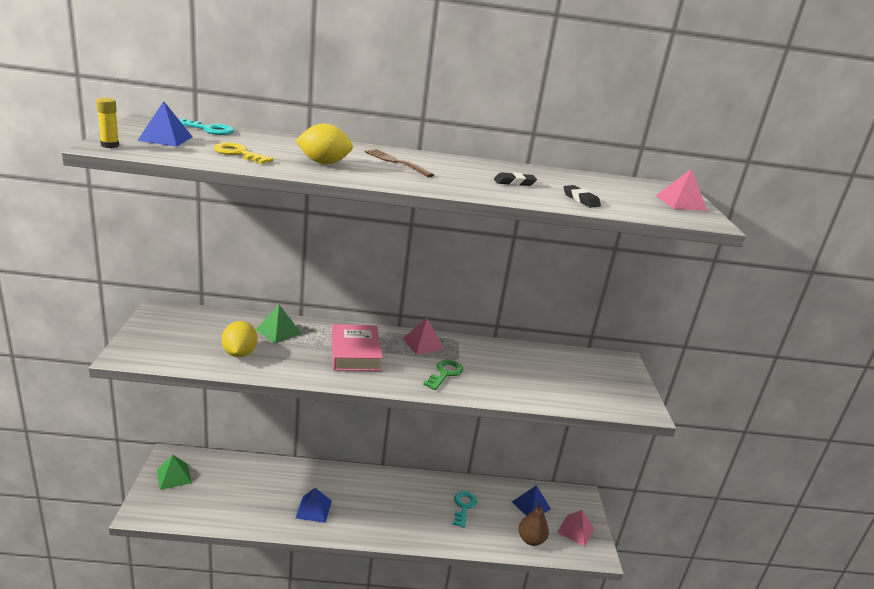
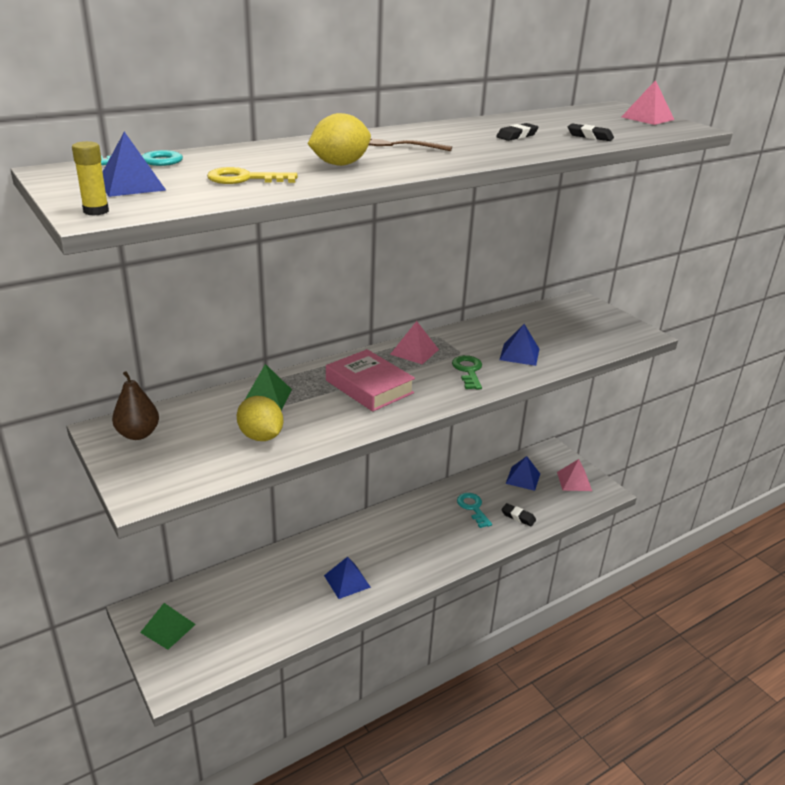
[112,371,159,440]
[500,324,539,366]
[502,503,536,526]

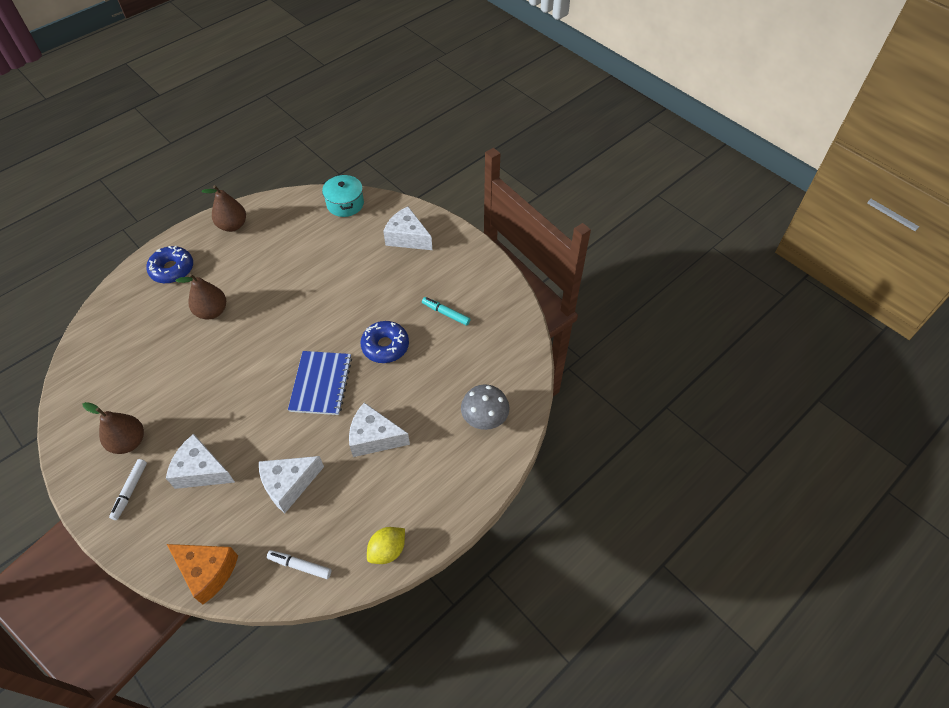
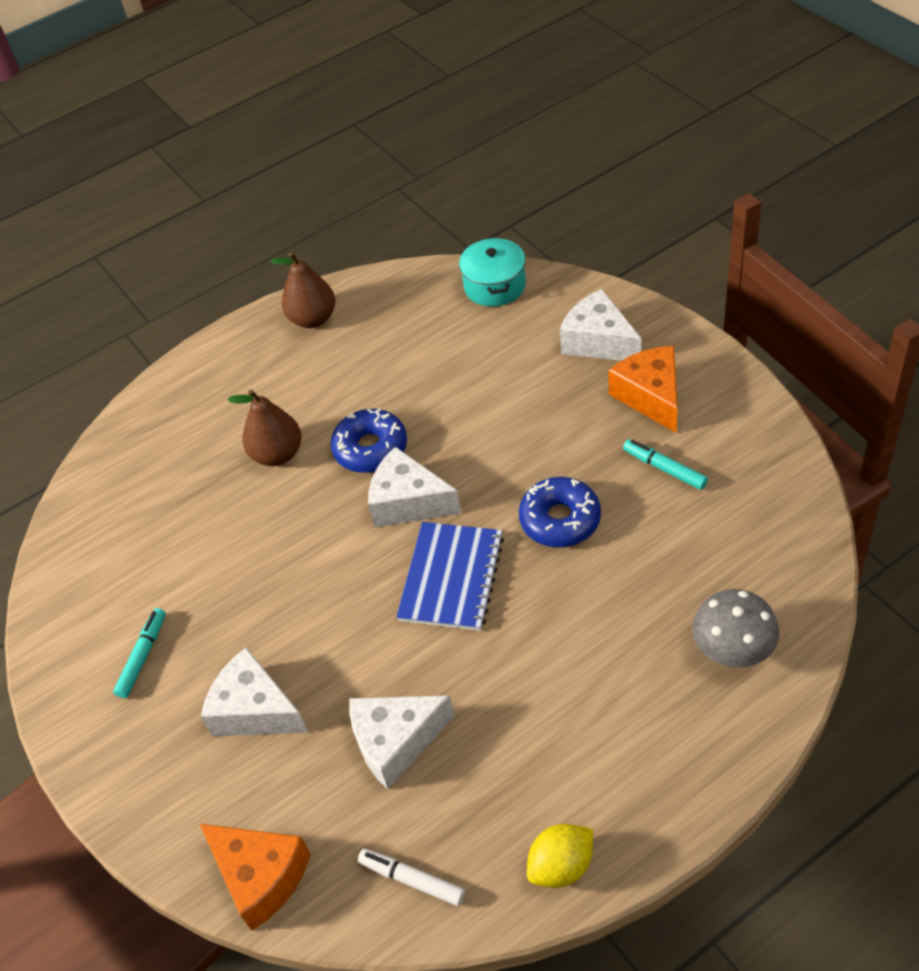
[331,408,407,473]
[113,608,166,698]
[368,447,461,527]
[109,459,147,520] (first image)
[608,346,678,433]

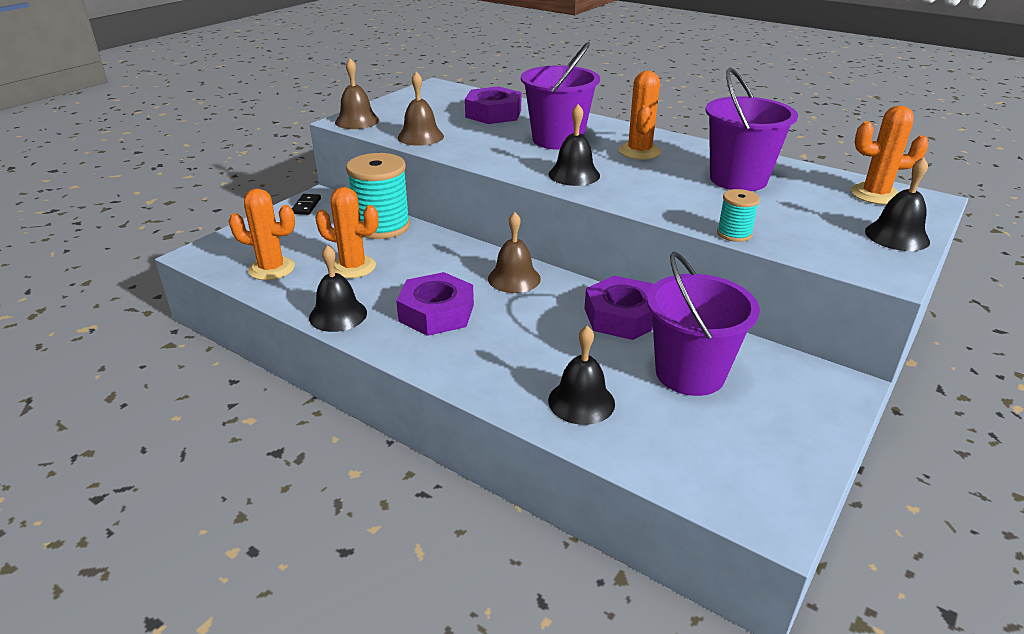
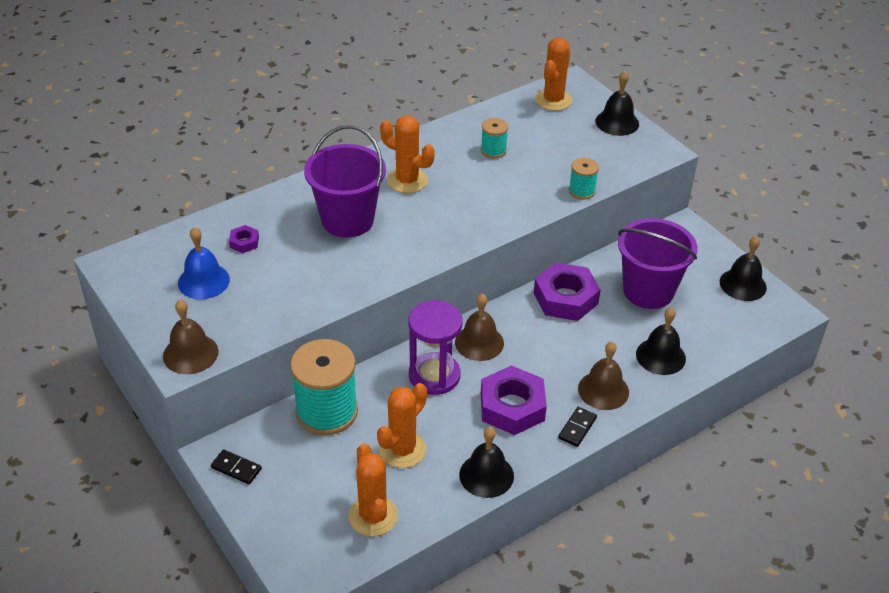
[481,118,508,158]
[578,342,629,410]
[229,225,259,253]
[720,236,767,301]
[348,444,398,536]
[178,227,230,299]
[408,300,463,395]
[558,407,597,447]

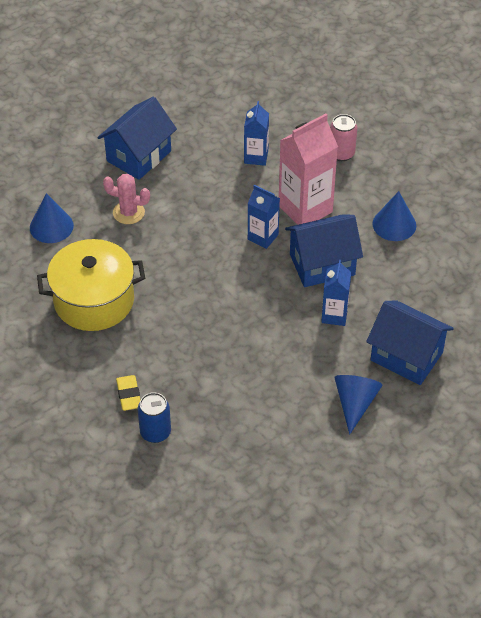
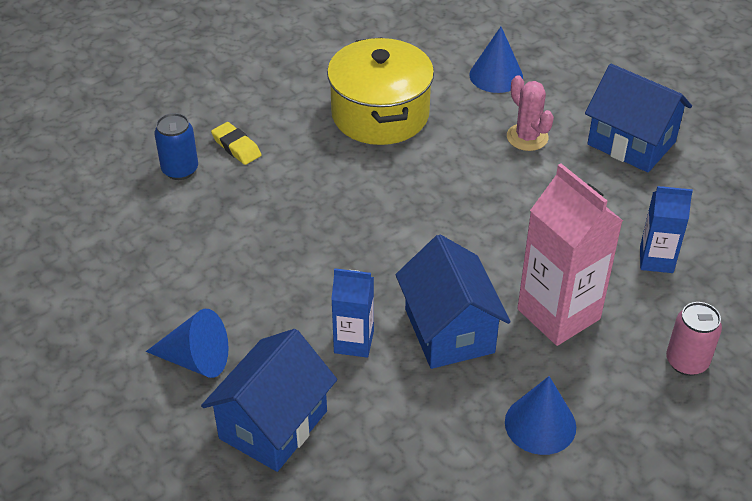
[507,75,554,151]
[248,185,280,249] (first image)
[211,122,261,165]

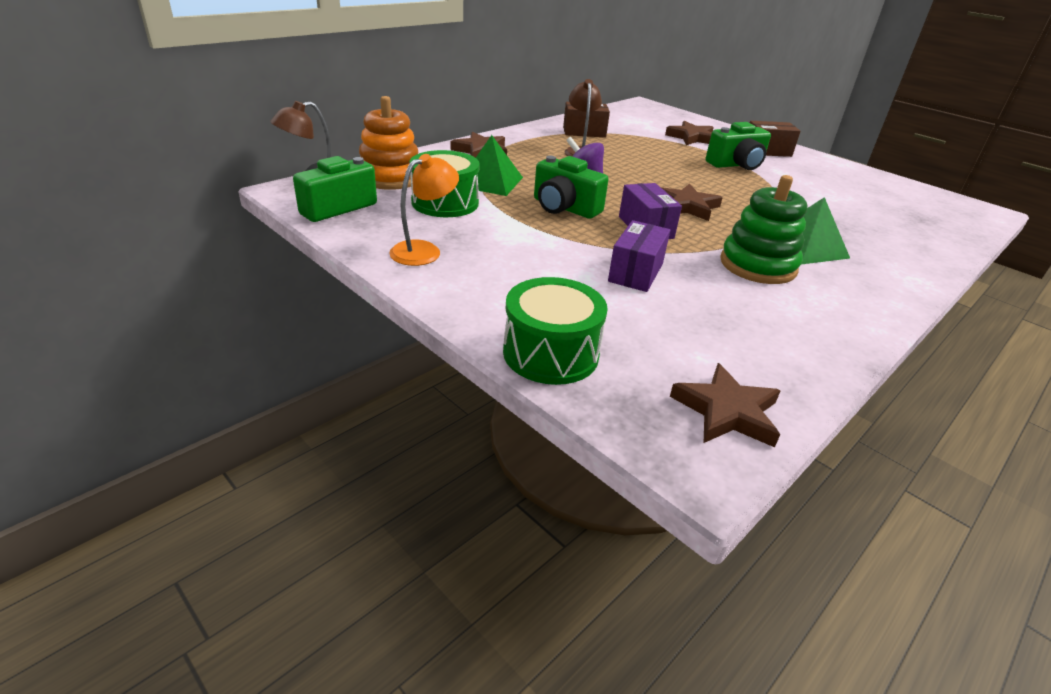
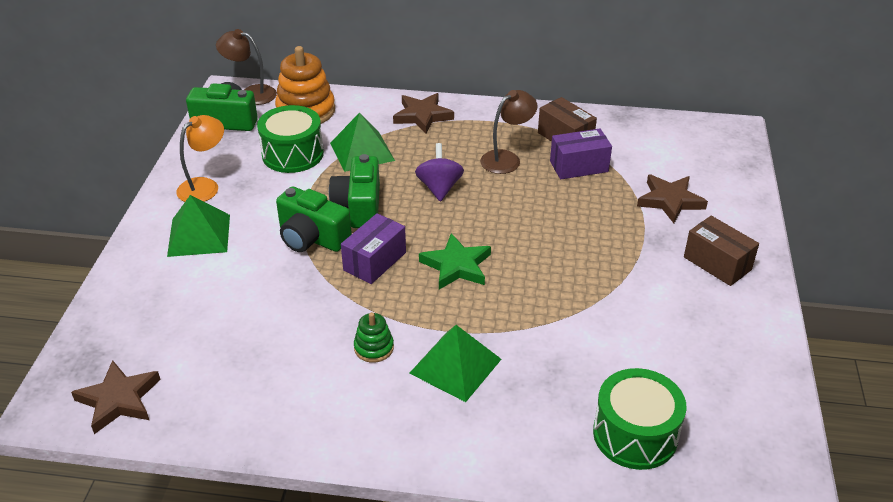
[276,187,352,252]
[176,115,224,202]
[354,312,394,363]
[419,233,491,290]
[550,129,612,179]
[593,368,686,470]
[167,195,230,257]

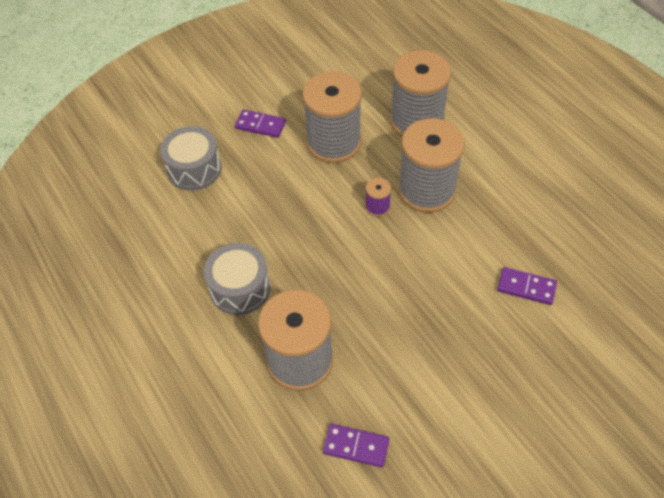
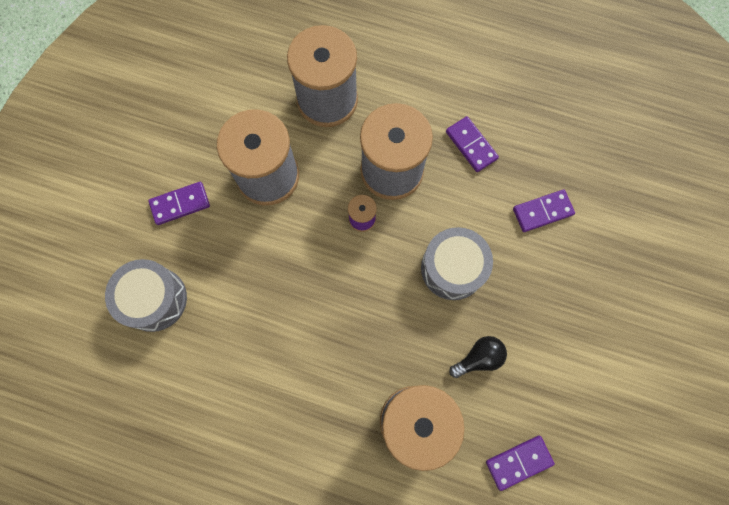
[421,227,493,300]
[446,116,499,172]
[449,336,507,378]

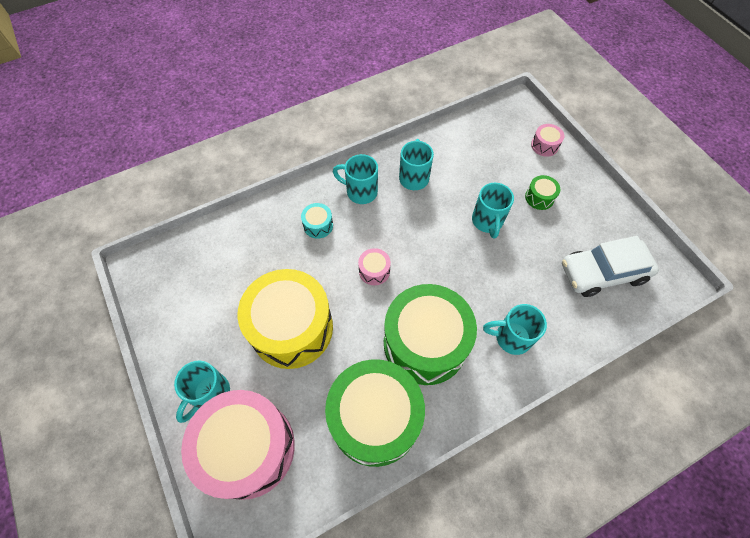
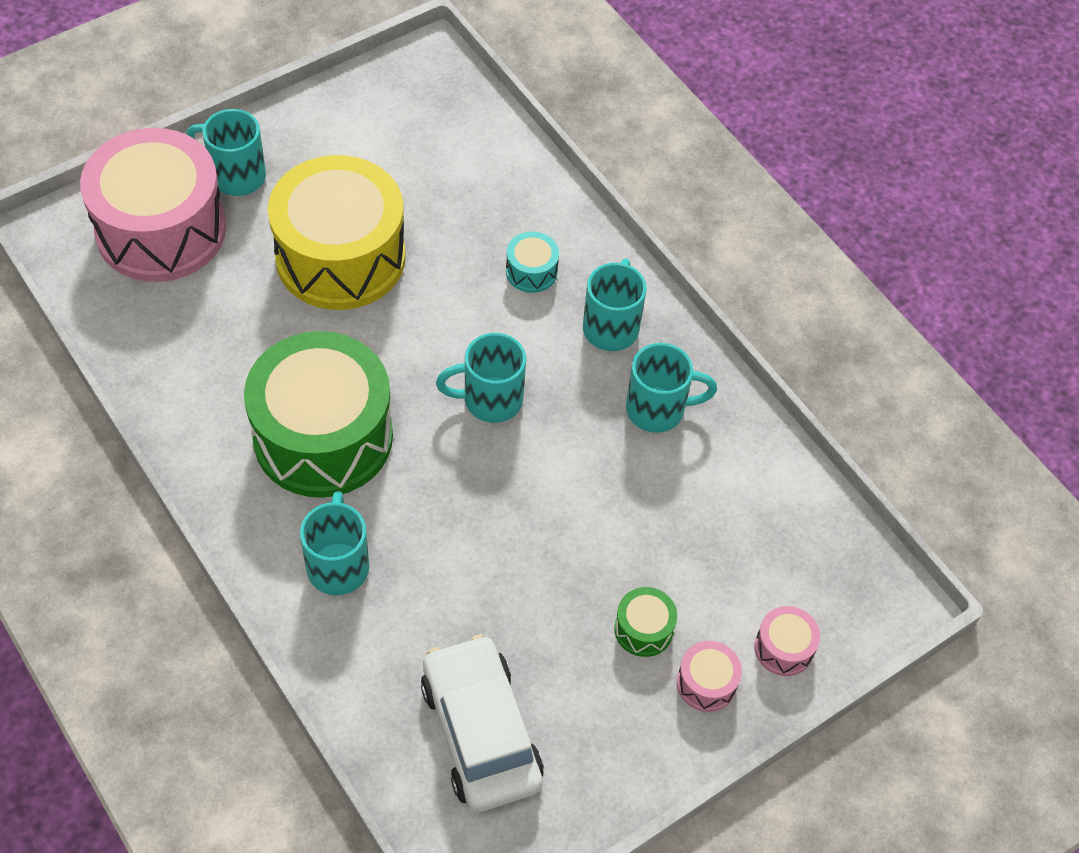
[436,333,526,423]
[677,641,742,712]
[325,359,425,467] (first image)

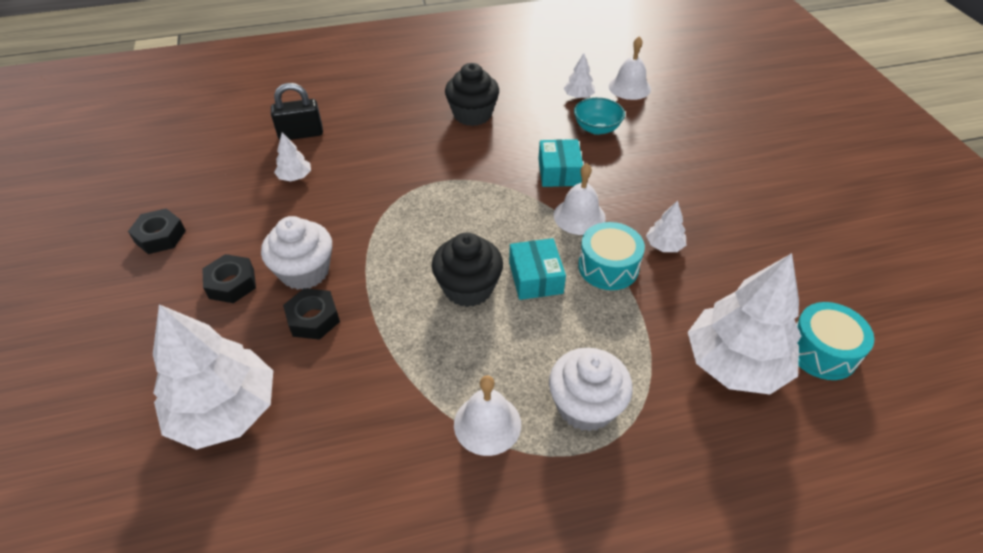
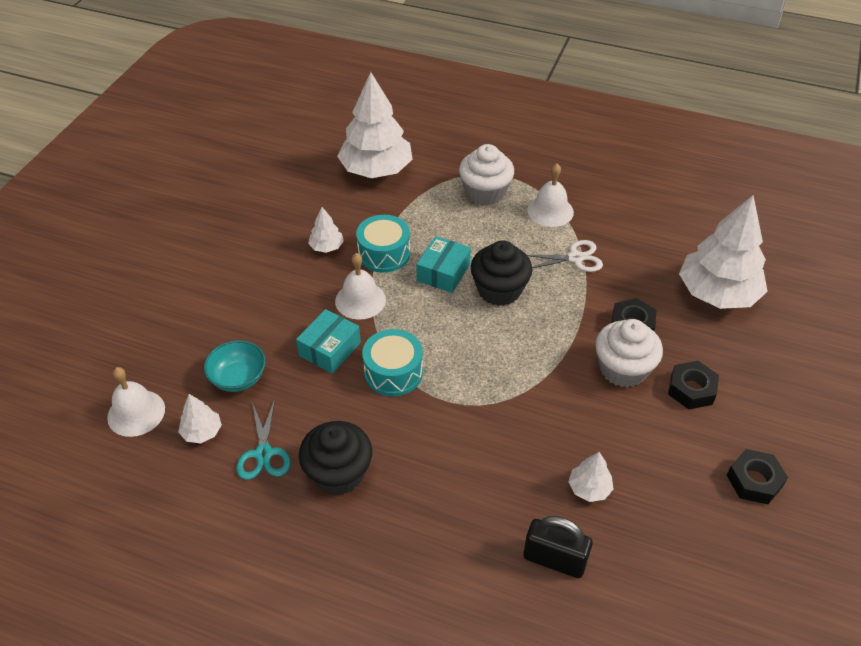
[362,329,423,396]
[527,240,603,272]
[236,399,290,480]

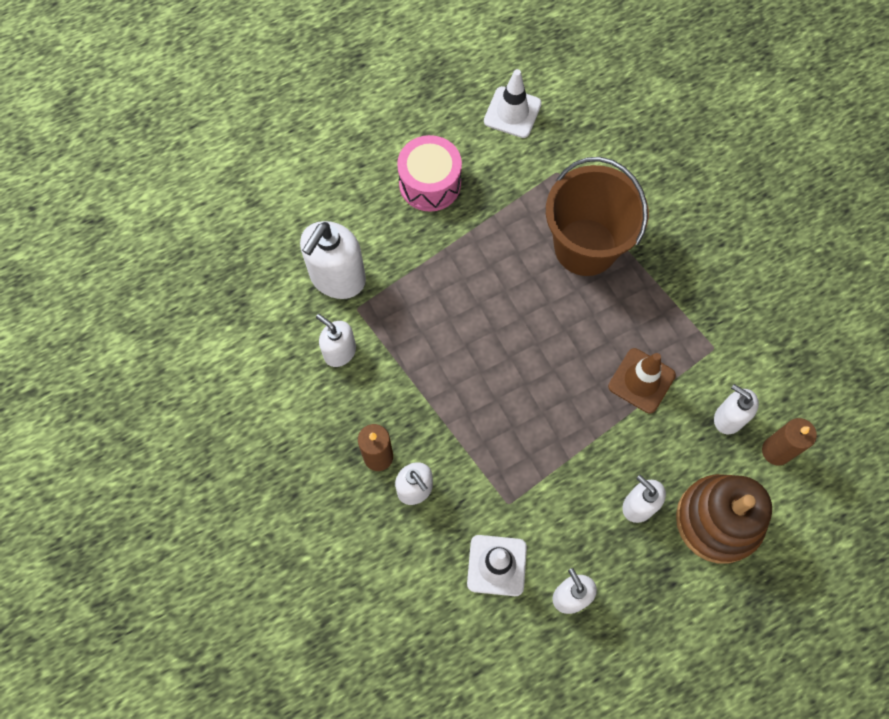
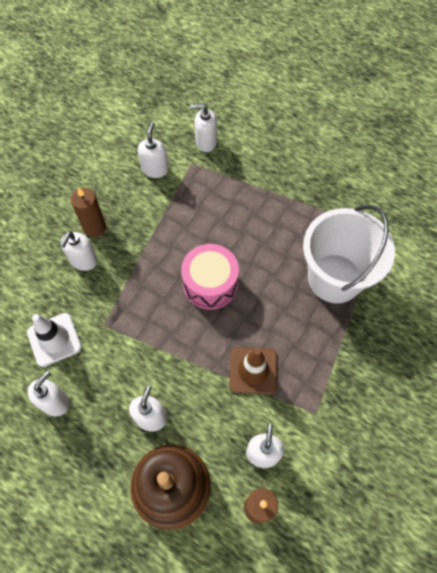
[484,69,542,138] (first image)
[181,244,239,310]
[303,205,395,303]
[190,103,217,152]

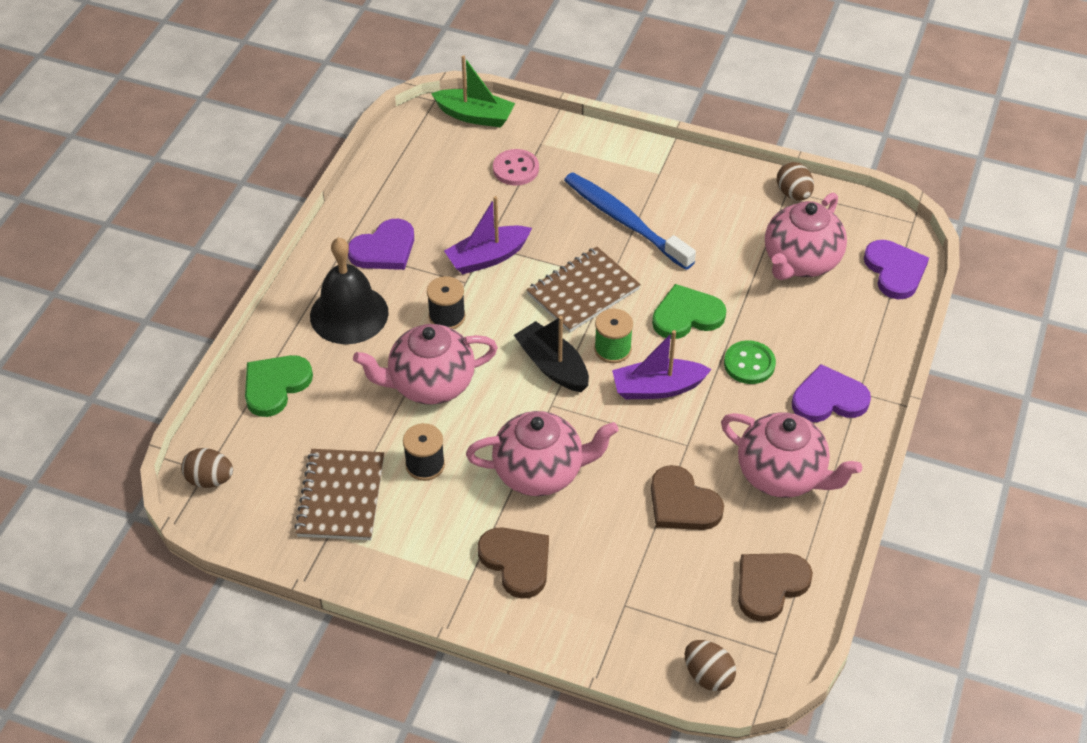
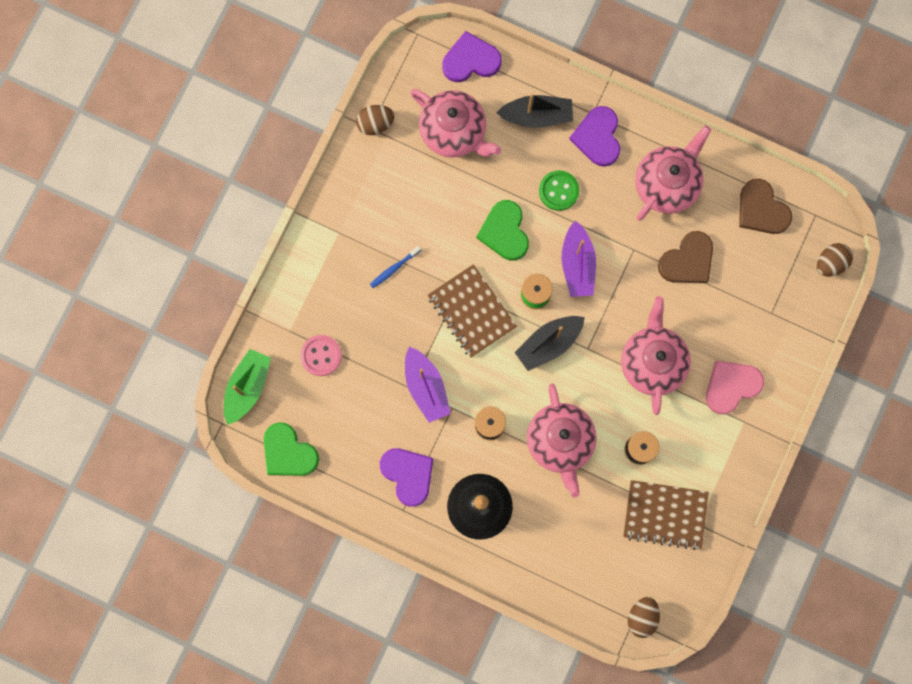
[370,246,421,288]
[264,422,319,476]
[706,361,764,414]
[497,94,573,128]

